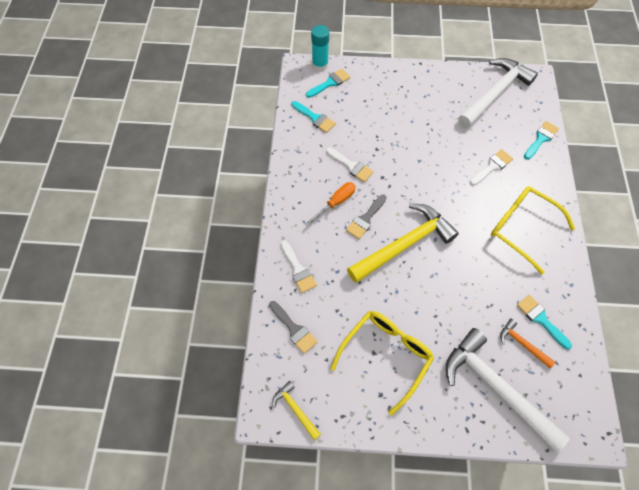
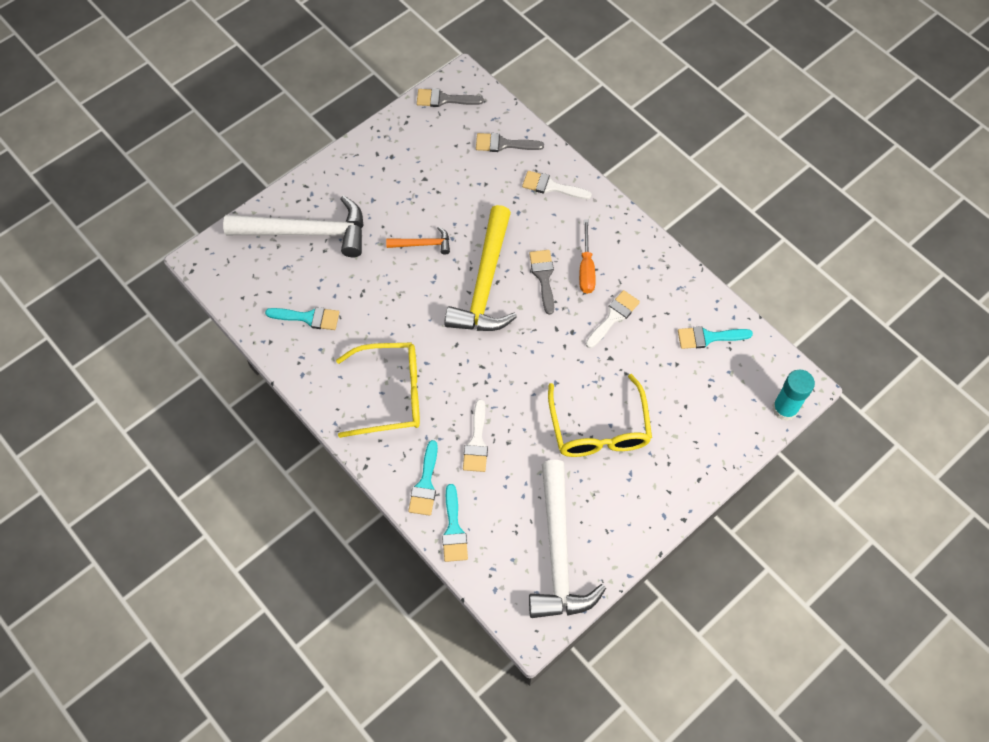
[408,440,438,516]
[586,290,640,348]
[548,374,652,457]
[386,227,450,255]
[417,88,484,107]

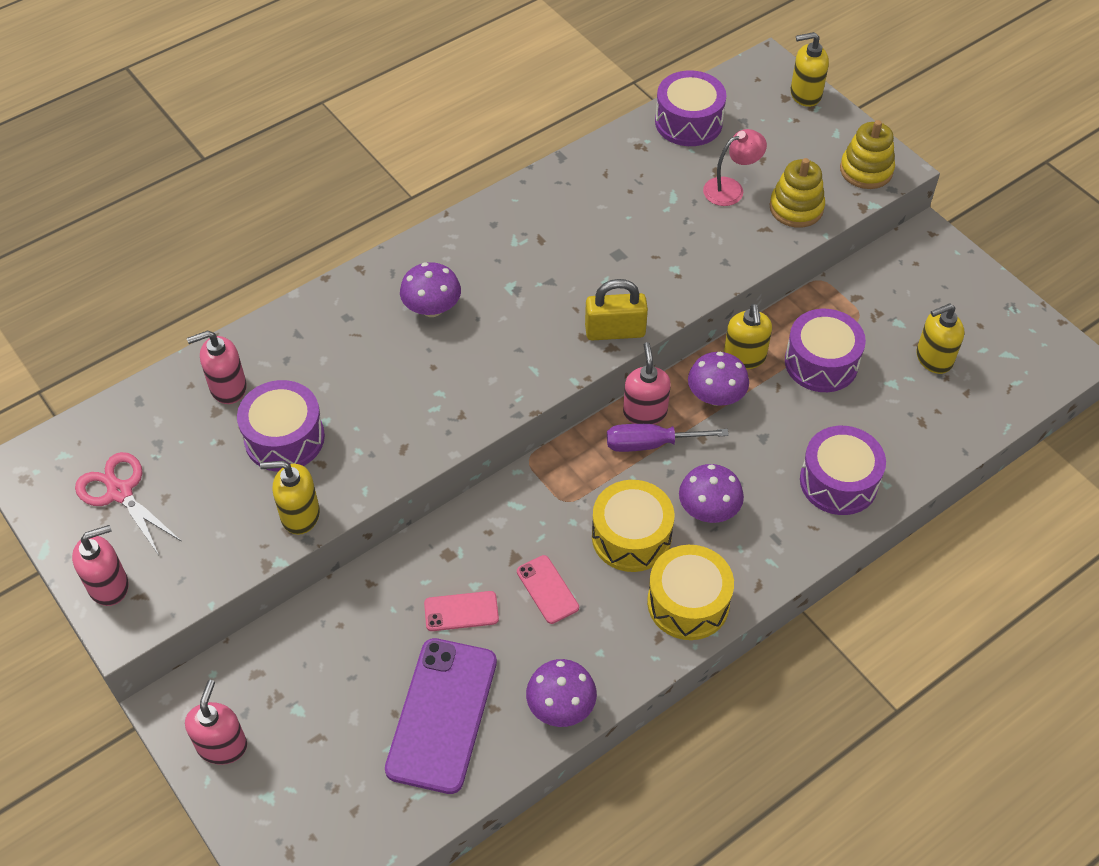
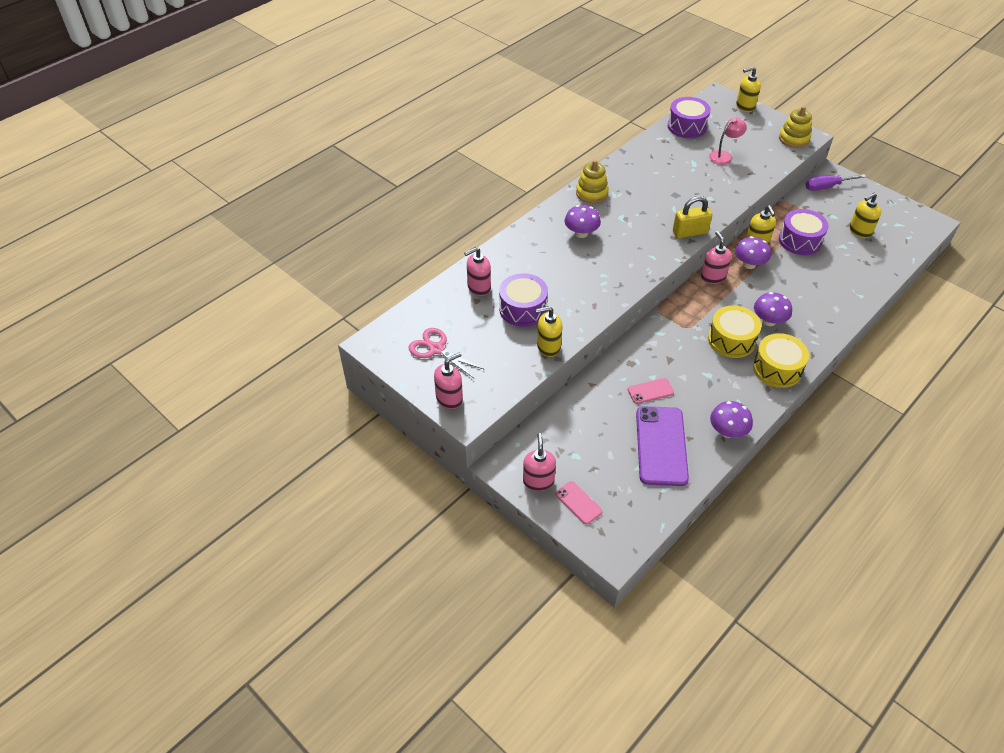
[576,160,609,203]
[805,174,866,191]
[800,426,886,515] (first image)
[555,481,603,525]

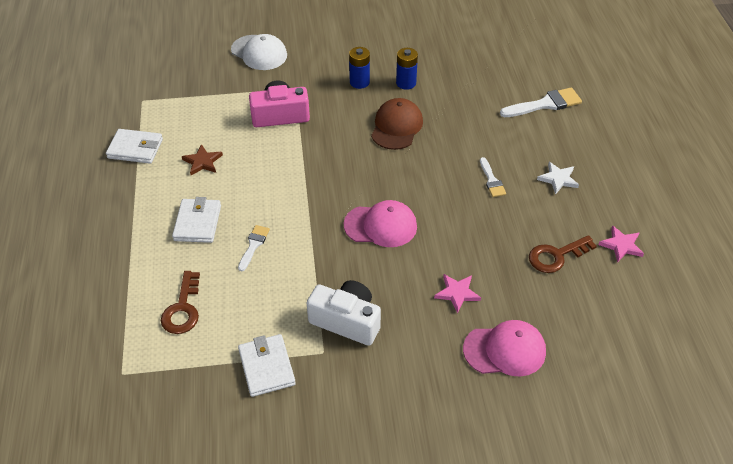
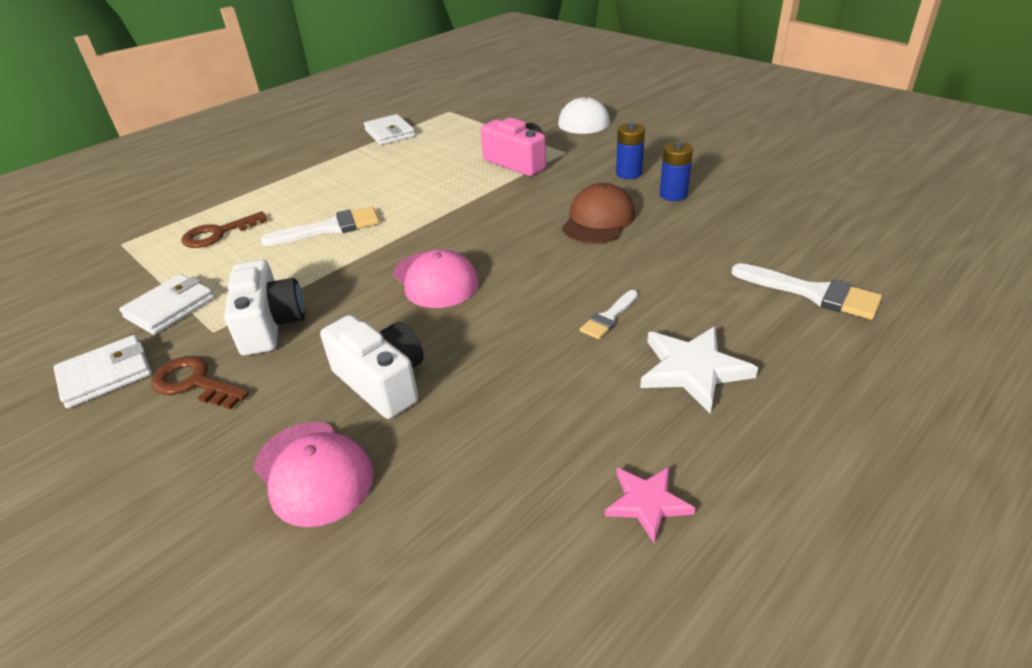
[562,183,635,244]
[182,144,223,175] (first image)
[640,326,758,413]
[53,335,152,408]
[261,206,379,246]
[151,356,249,410]
[320,315,424,419]

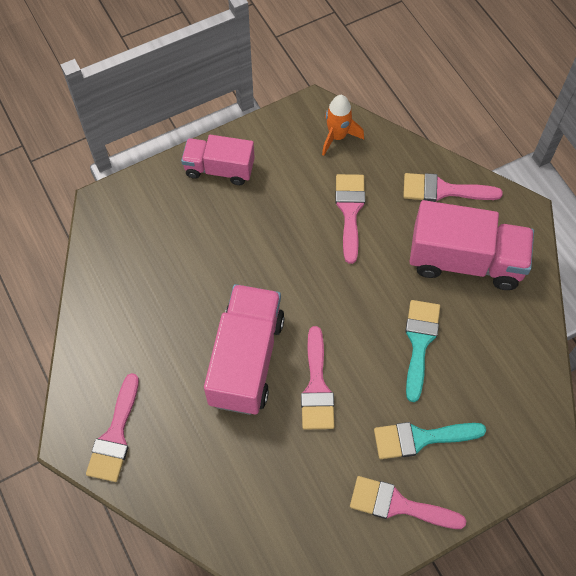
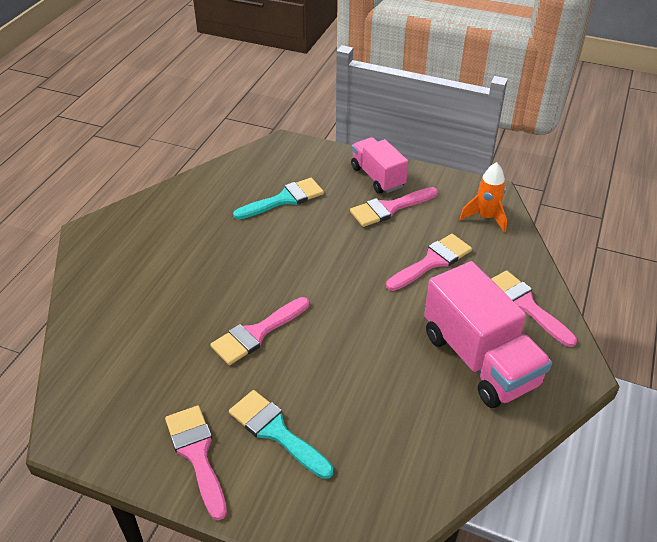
[204,284,285,415] (first image)
[233,178,324,219]
[350,187,438,227]

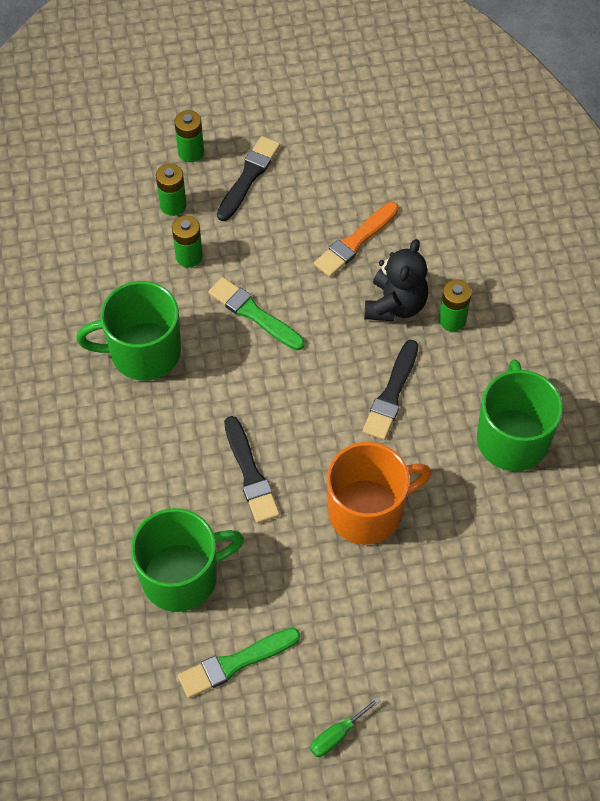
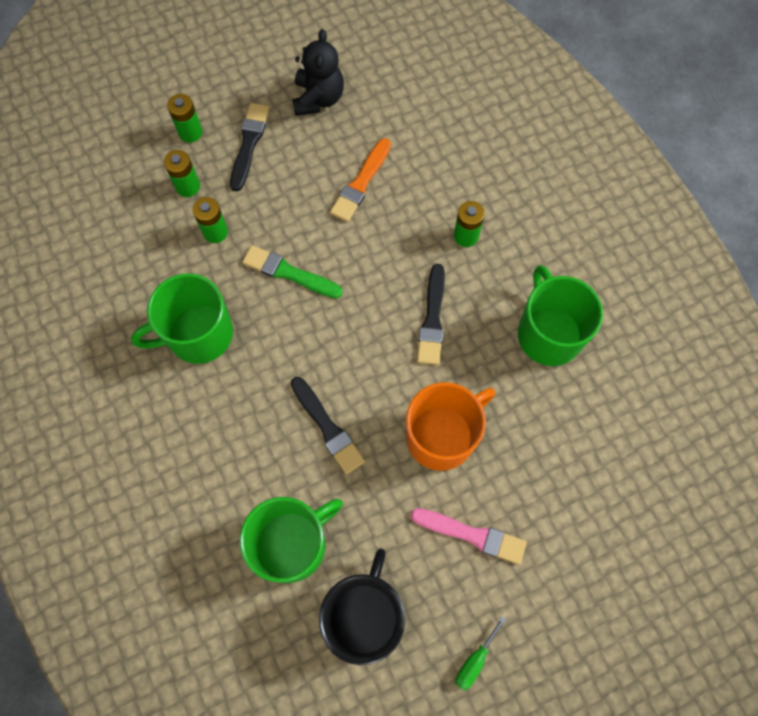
[292,29,344,116]
[319,548,405,665]
[411,508,527,564]

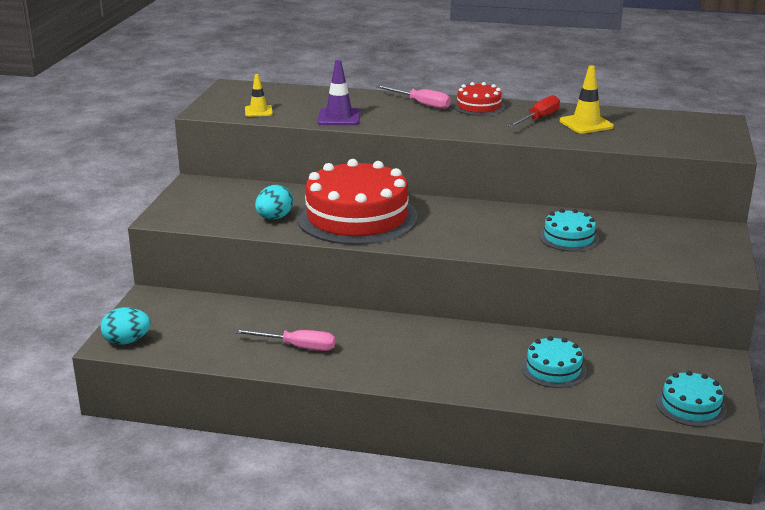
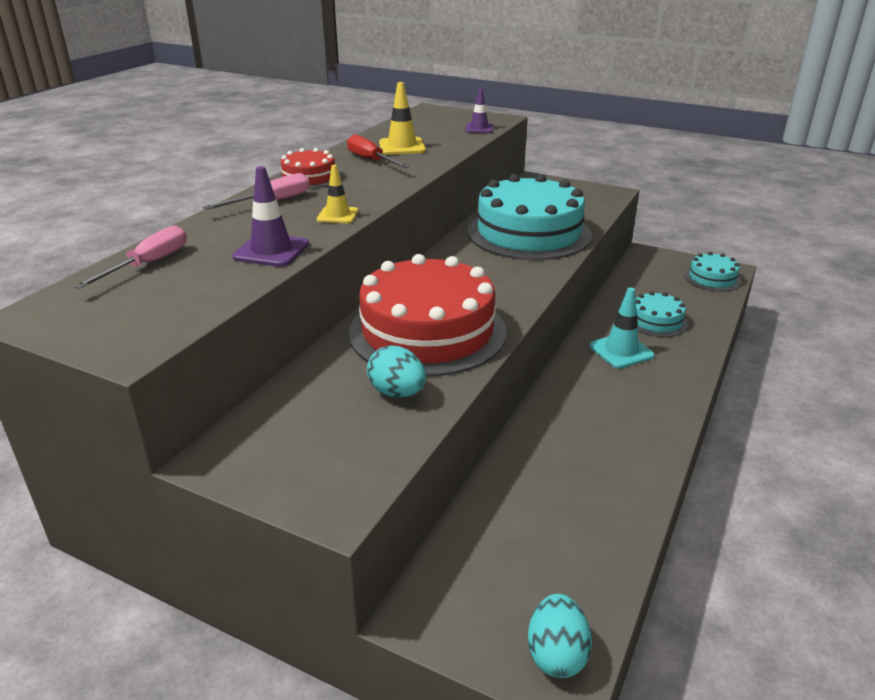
[317,165,358,223]
[467,174,592,260]
[73,226,187,289]
[465,89,493,133]
[590,288,655,368]

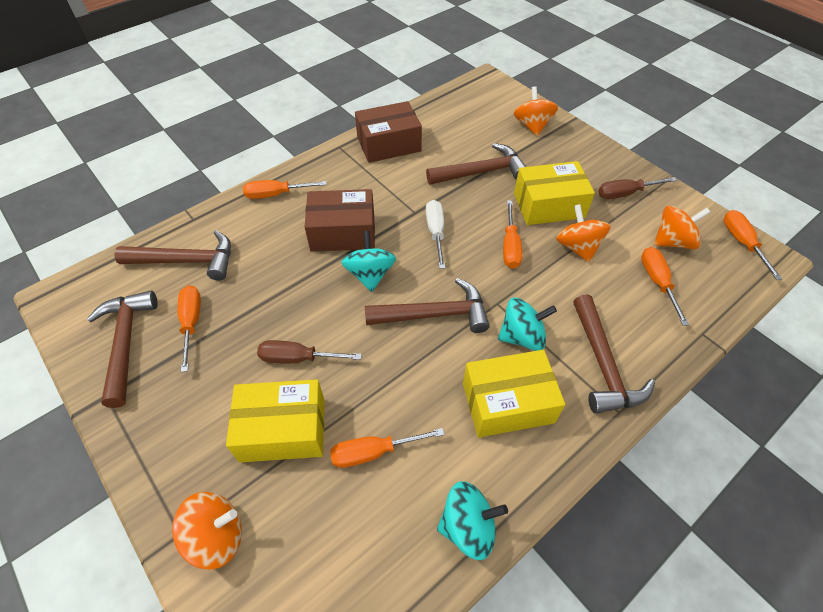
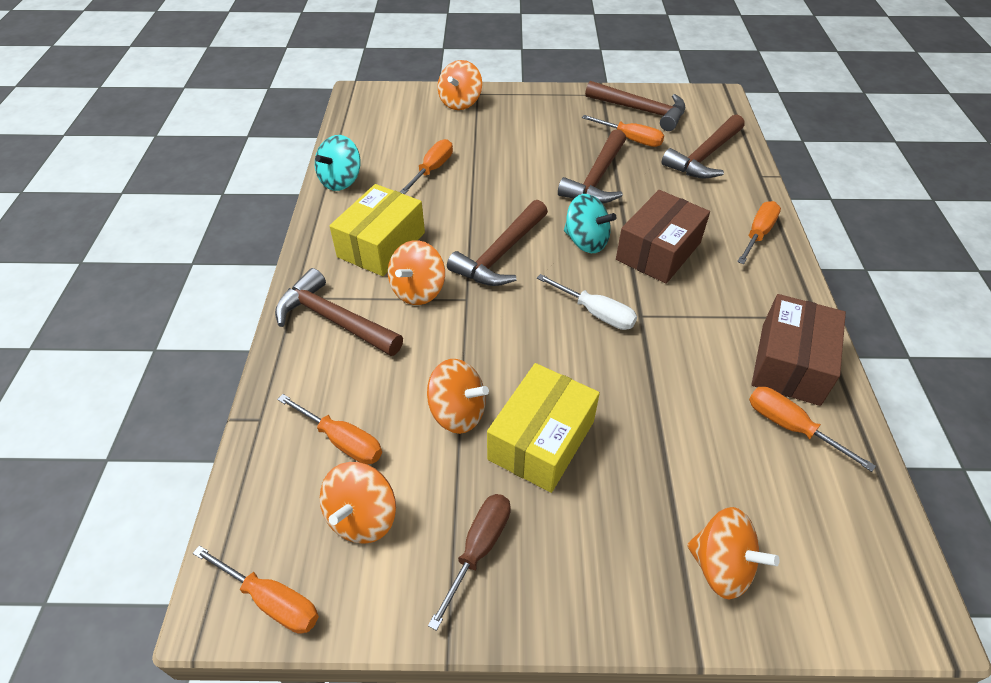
[558,129,626,203]
[749,387,876,472]
[388,240,445,305]
[257,340,362,364] (first image)
[226,379,324,463] (first image)

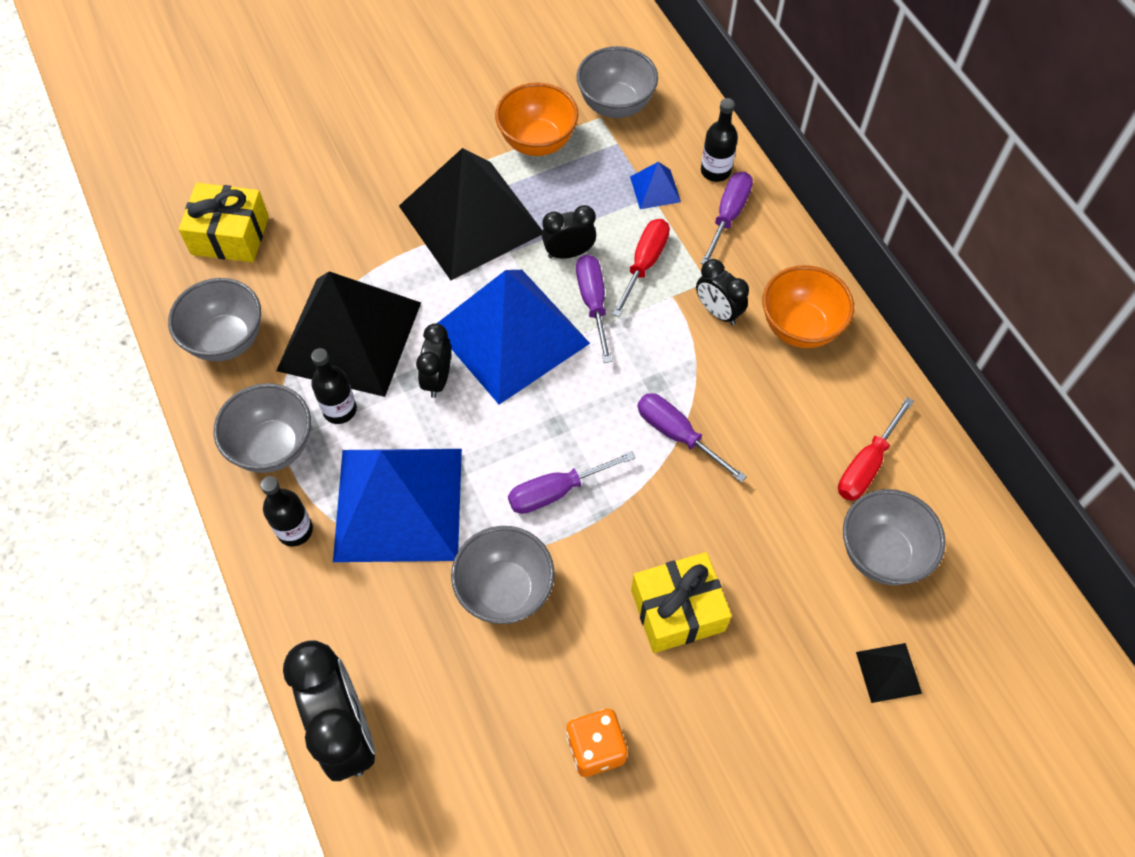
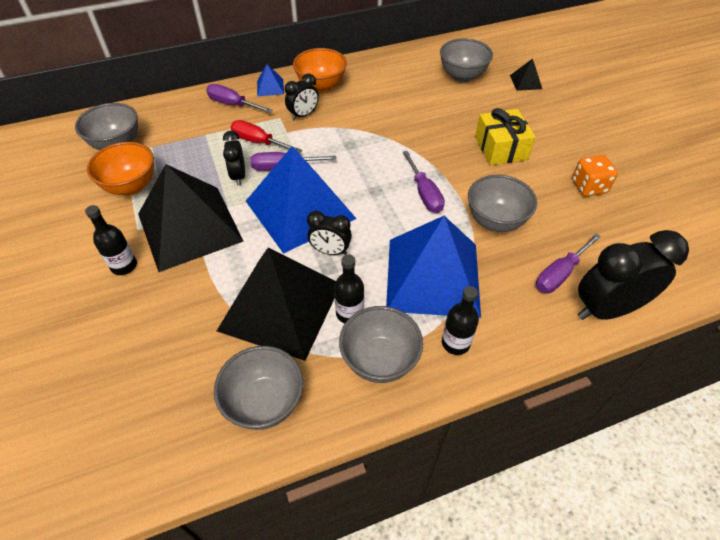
[85,205,137,275]
[257,64,284,96]
[179,183,269,262] (first image)
[536,233,601,293]
[838,397,914,501] (first image)

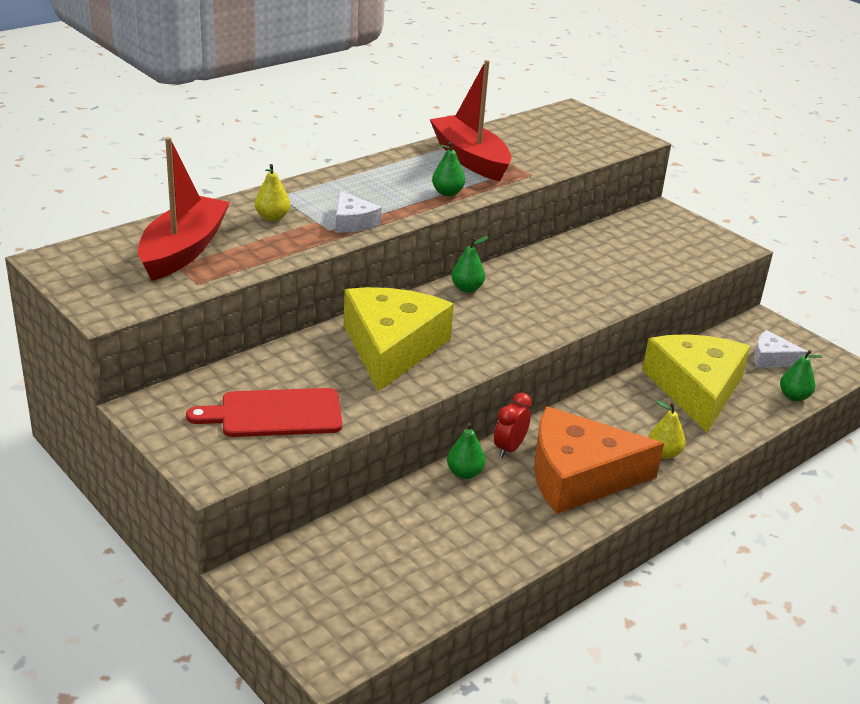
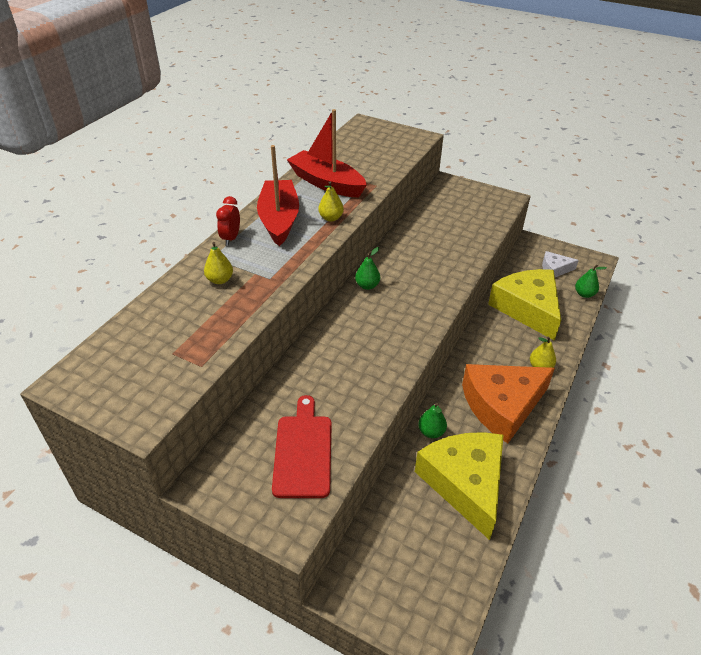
[257,145,299,246]
[318,181,344,222]
[336,191,382,233] (first image)
[415,432,503,540]
[272,395,332,498]
[216,196,240,246]

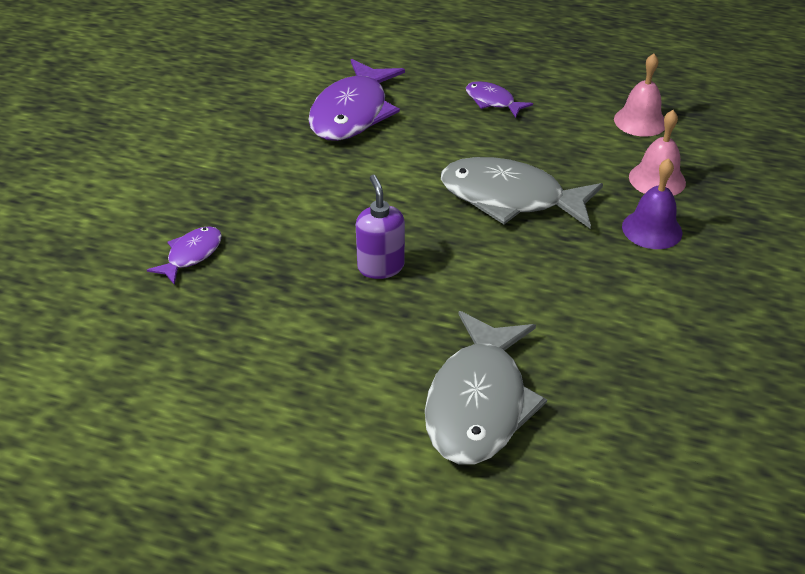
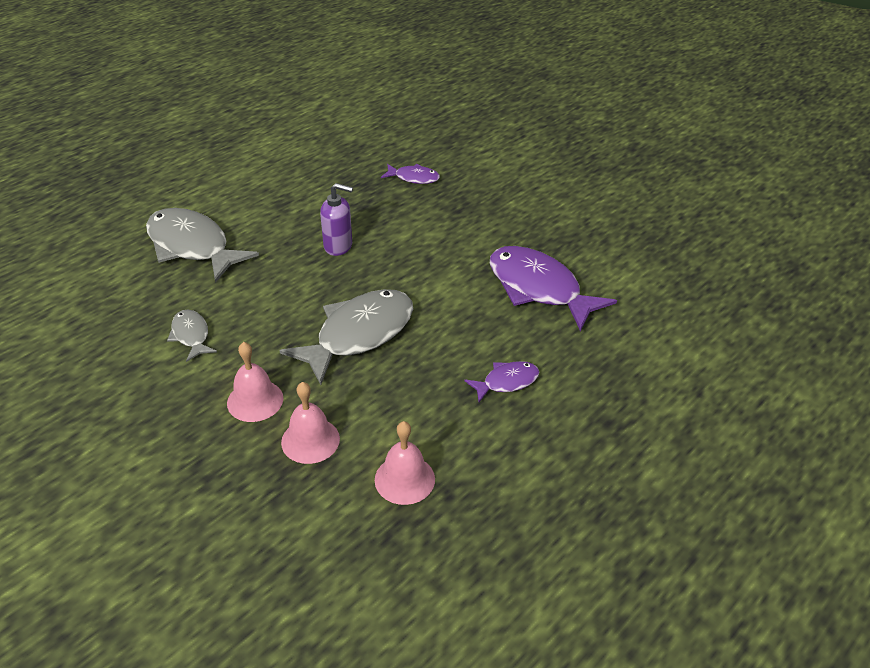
[227,342,283,422]
[381,164,440,184]
[167,310,217,362]

